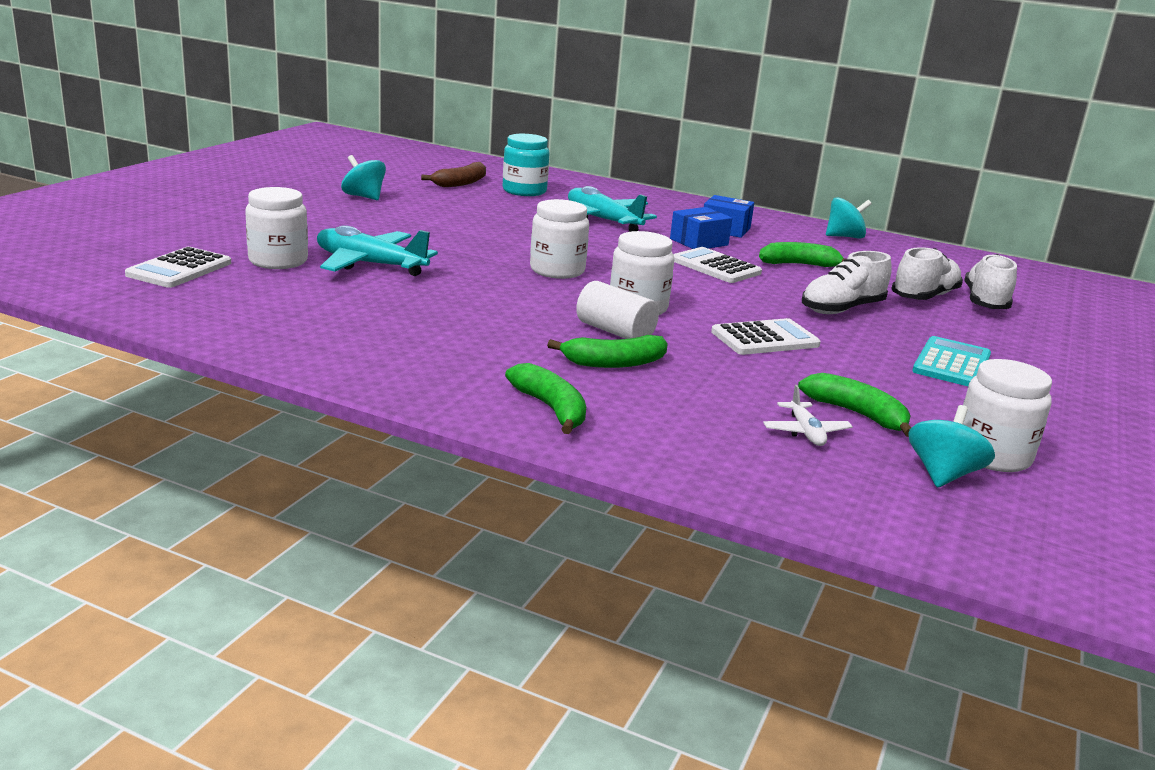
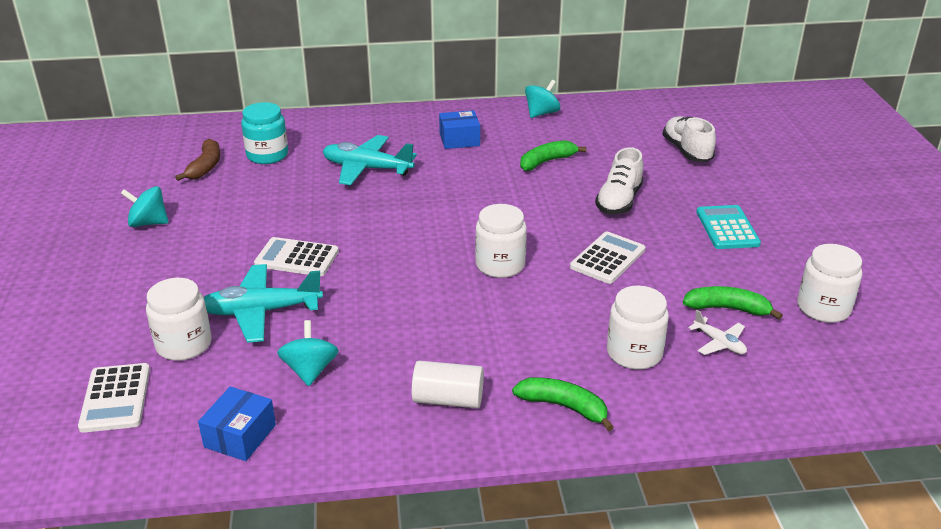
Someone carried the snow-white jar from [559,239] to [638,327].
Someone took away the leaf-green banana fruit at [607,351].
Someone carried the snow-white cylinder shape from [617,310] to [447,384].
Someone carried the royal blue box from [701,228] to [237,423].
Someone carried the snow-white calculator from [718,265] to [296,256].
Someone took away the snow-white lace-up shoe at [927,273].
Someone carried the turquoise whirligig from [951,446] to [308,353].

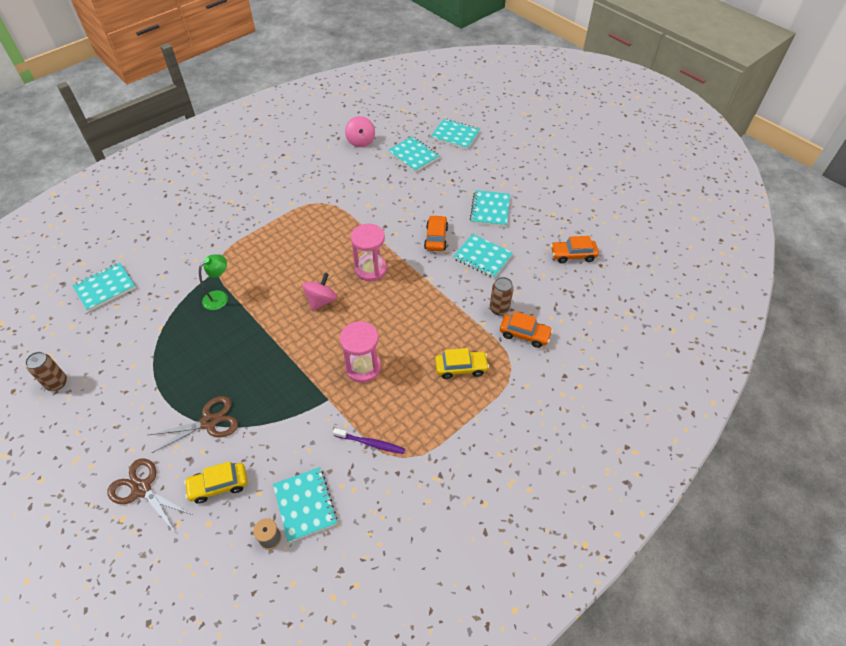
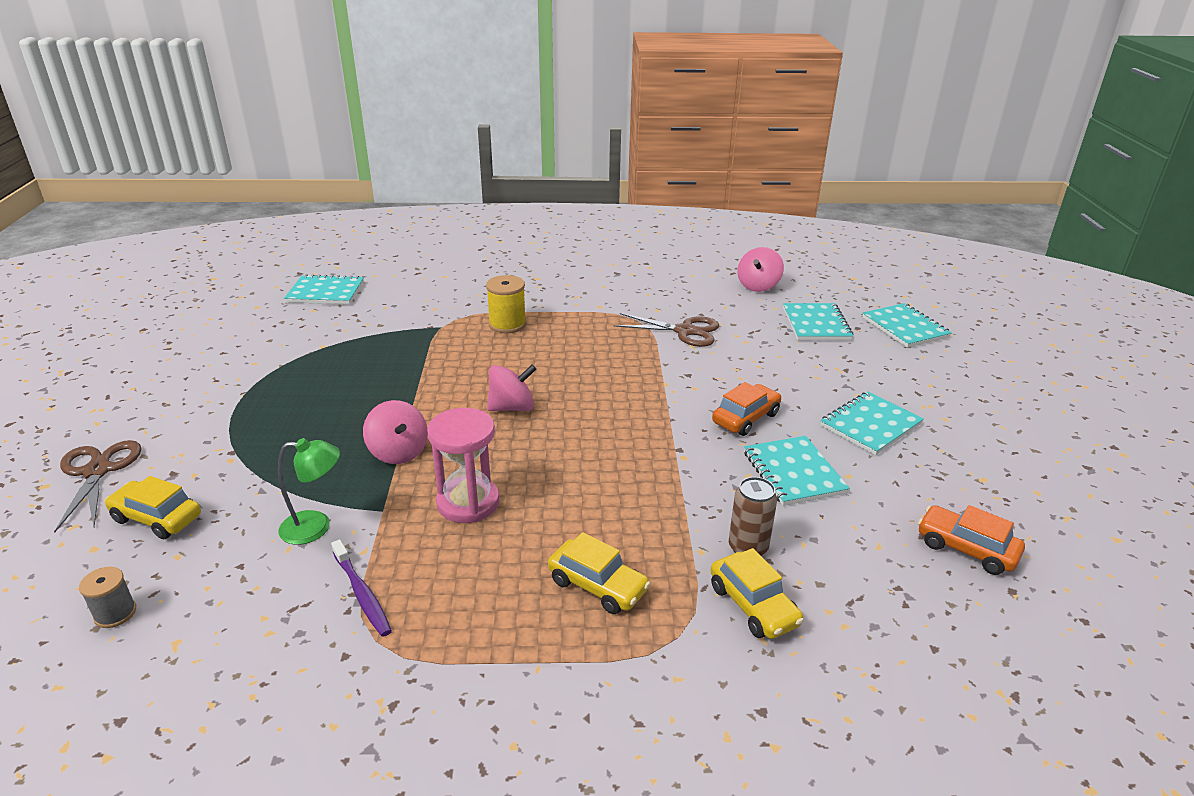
Someone took away the brown tin at [46,371].
Someone carried the brown shears from [193,424] to [666,330].
Someone carried the leaf-green desk lamp from [213,282] to [309,491].
Someone took away the turquoise notebook at [305,504].
Someone took away the pink sand timer at [369,252].
Someone repainted the bright orange automobile at [526,329], which became the golden automobile at [757,593].
Someone put down the pink whirligig at [395,432].
Someone put down the golden spool at [506,304].

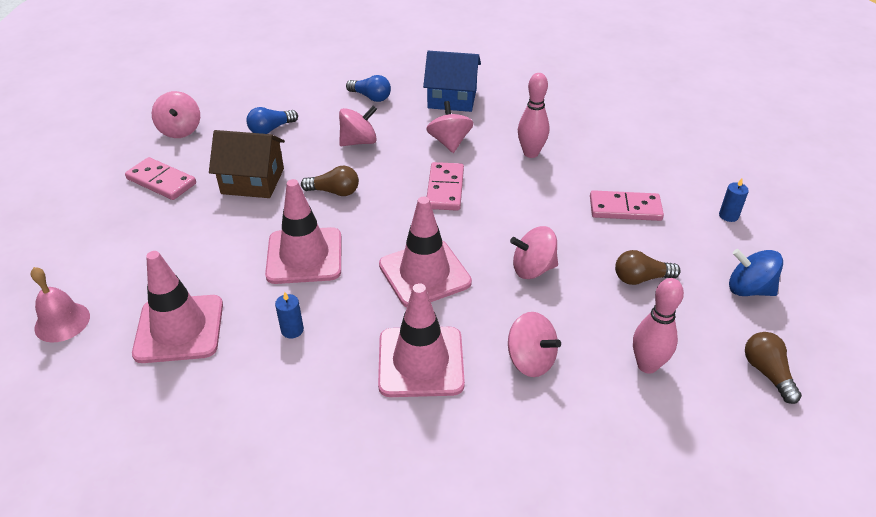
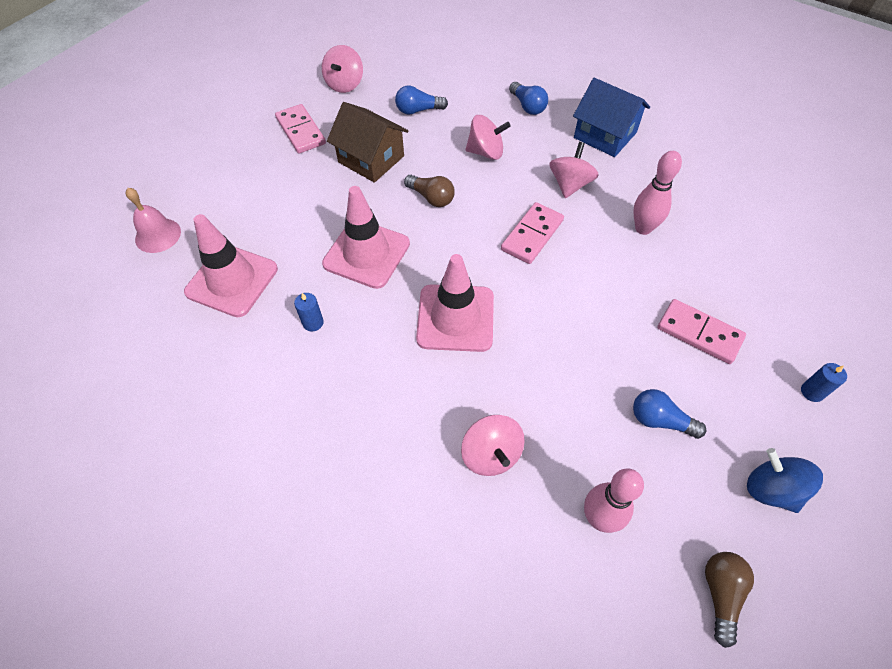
Someone took away the pink road cone at [421,340].
Someone took away the pink whirligig at [534,252].
Someone repainted the brown light bulb at [648,267], which became the royal blue light bulb at [669,414].

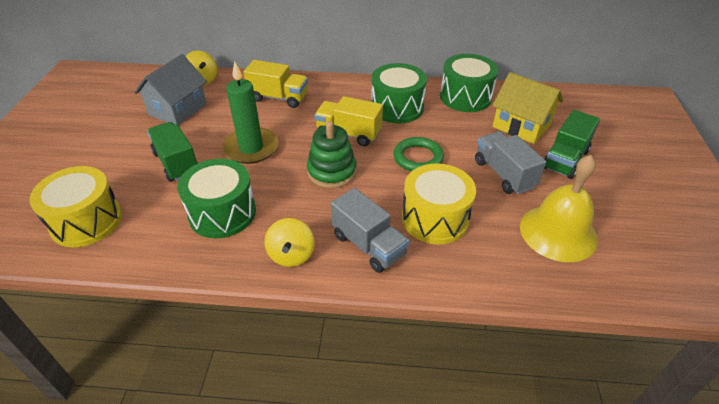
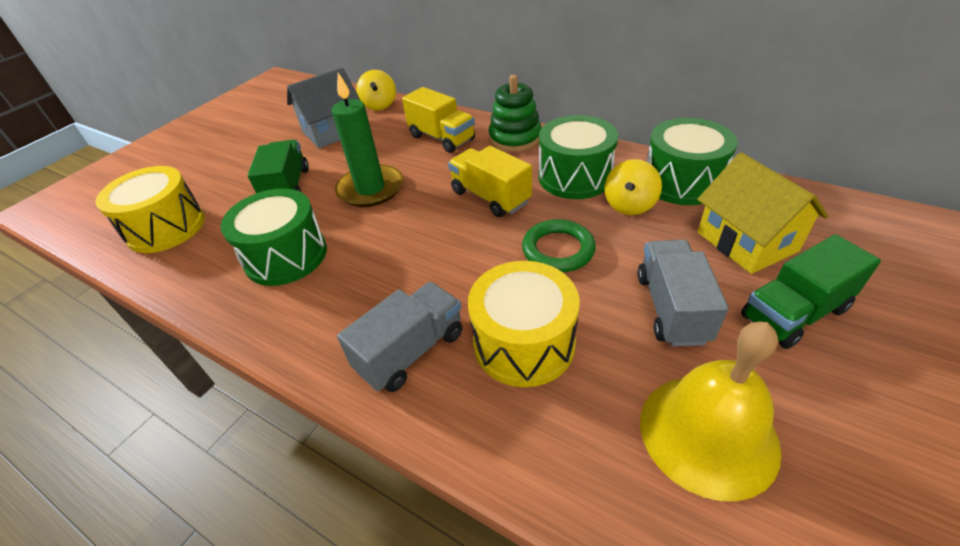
Someone carried the golden whirligig from [289,242] to [633,187].
Someone carried the leaf-green ring stacker from [332,154] to [515,113].
Someone rotated the ash-grey toy truck at [370,230] by 120 degrees counterclockwise.

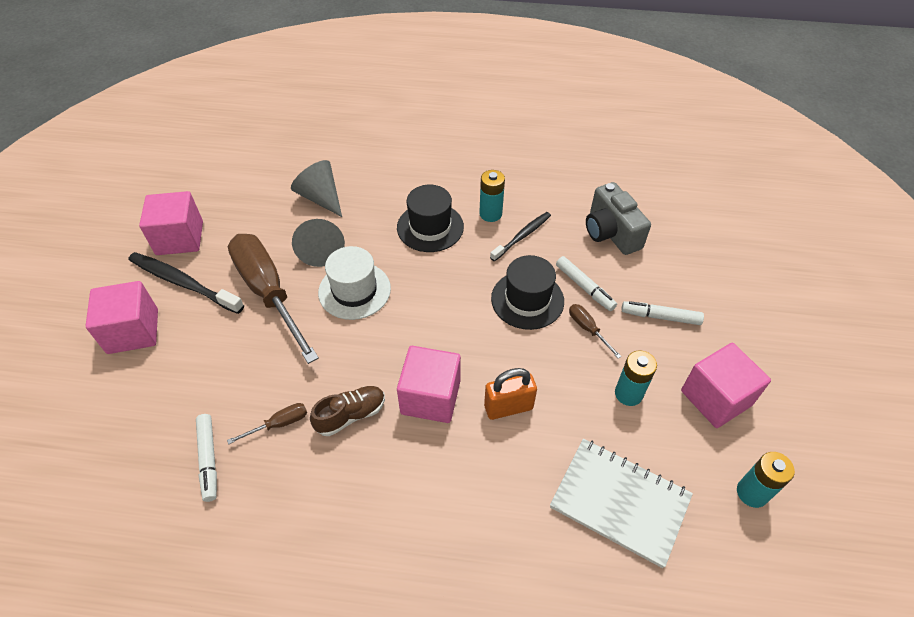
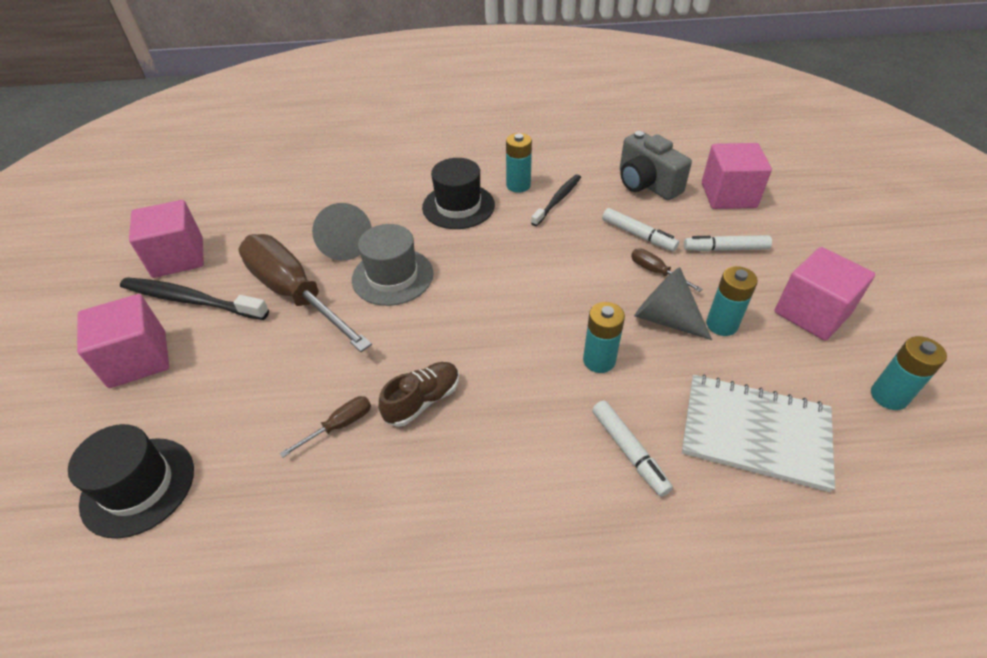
Someone carried the snow-white marker from [206,458] to [632,448].
Someone carried the ash-grey solid cone from [316,188] to [673,303].
Someone repainted the snow-white top hat at [354,283], which became the ash-grey top hat at [392,265].
Someone carried the pink block from [429,384] to [737,176].
Someone swapped the bright orange small lock at [510,394] for the turquoise AA battery at [604,337].
Someone carried the jet-black top hat from [527,292] to [131,481].

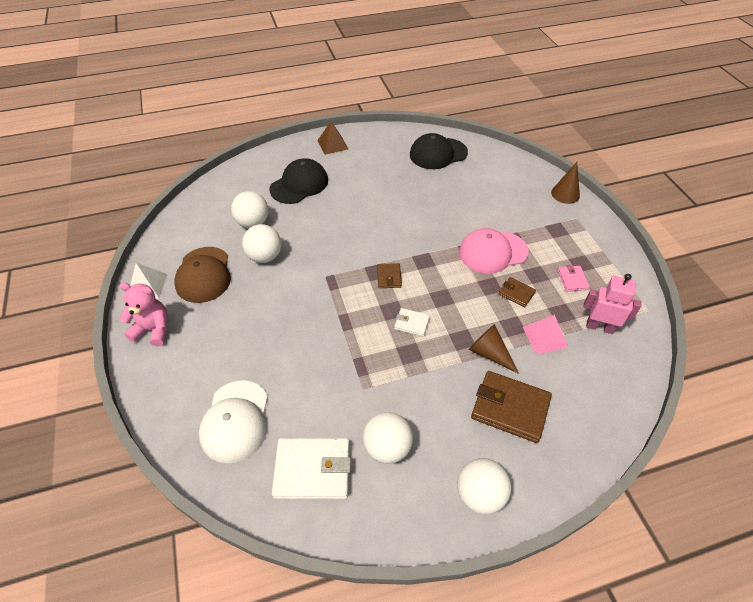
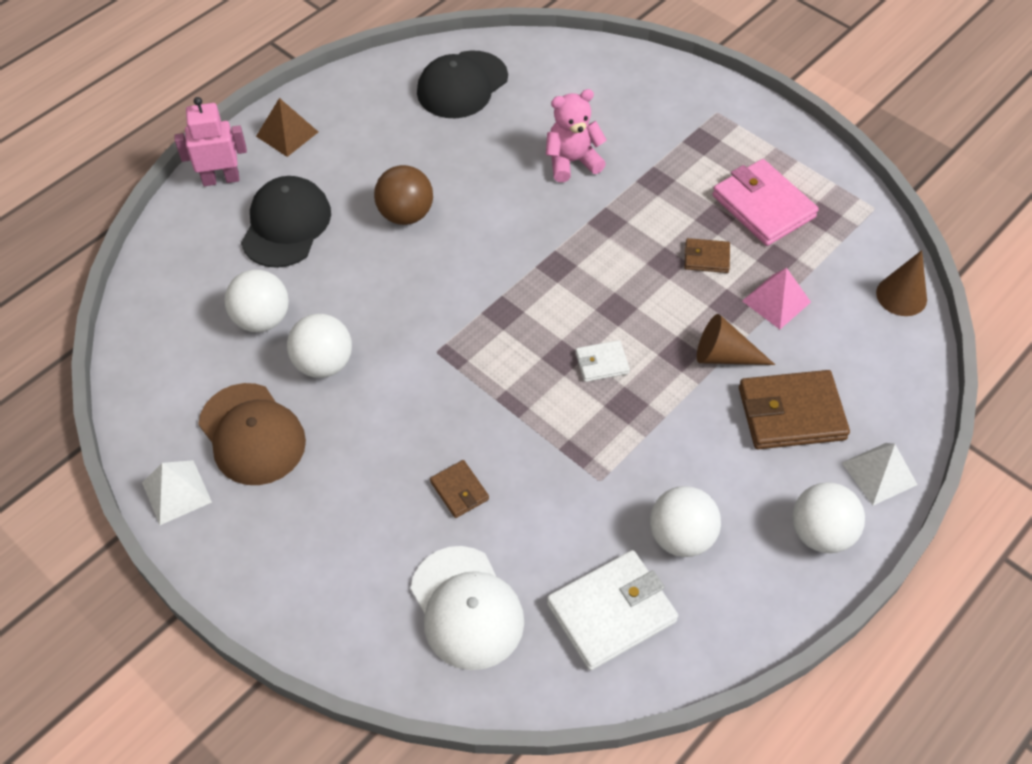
Someone carried the pink stuffed bear from [144,314] to [576,135].
Someone carried the brown wallet from [389,275] to [459,489].
Someone took away the pink baseball cap at [494,251].
Someone carried the brown solid cone from [565,183] to [901,283].
Someone scaled the pink wallet at [574,278] by 1.96.
Someone carried the pink toy robot from [612,304] to [210,141].
Someone put down the brown ball at [403,195].
Someone put down the snow-white solid pyramid at [879,474].

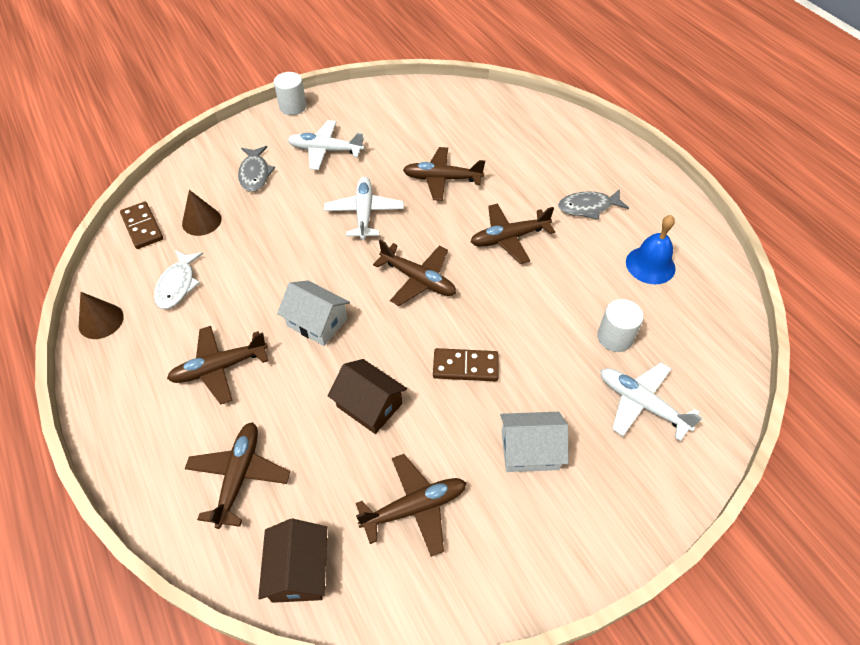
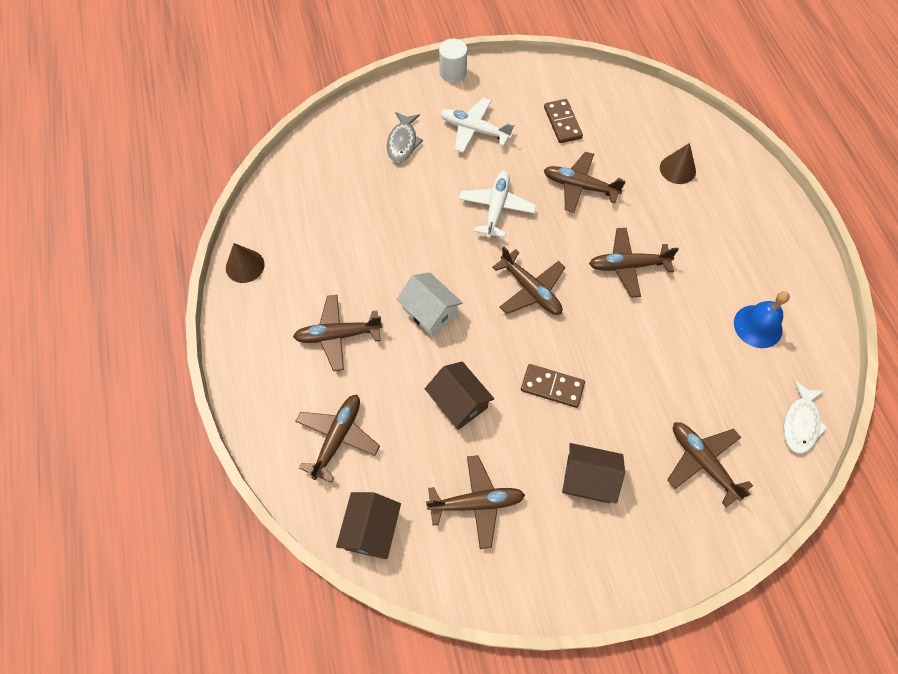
Someone carried the brown domino piece from [141,225] to [563,121].
Someone carried the snow-white toy fish from [178,279] to [805,417].
Someone carried the brown solid cone from [201,213] to [678,163].
Someone repainted the snow-white cottage at [534,442], which became the brown cottage at [593,473].
Someone took away the ash-grey toy fish at [593,204].
Someone took away the snow-white cylinder shape at [620,325].
Someone repainted the snow-white plane at [651,402], which became the brown plane at [710,464].

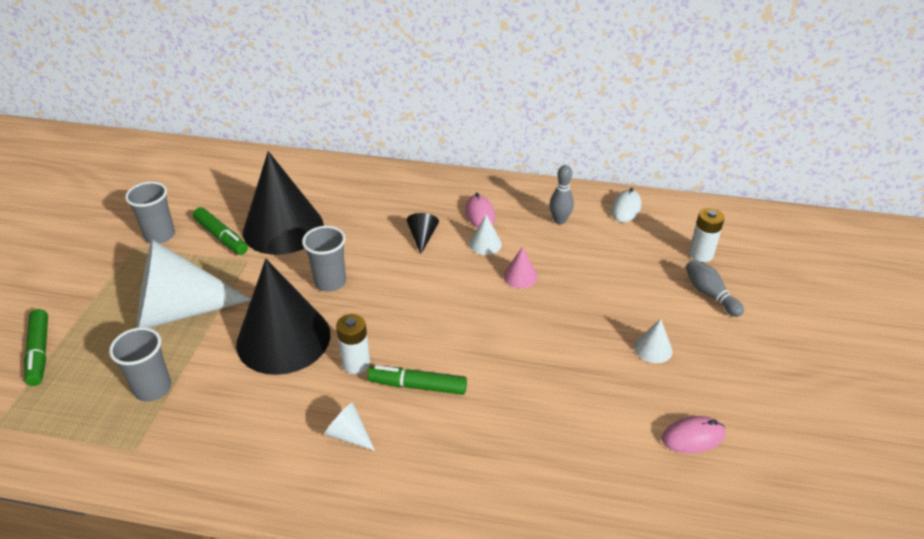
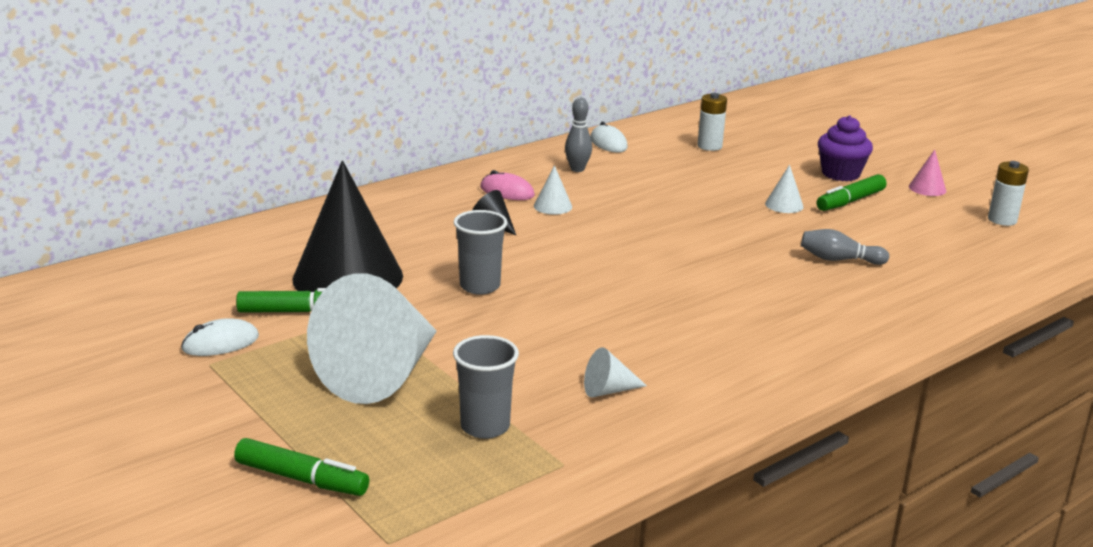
Someone swapped the ash-grey beaker at [150,213] for the snow-white mouse at [220,337].
Someone took away the jet-black solid cone at [283,317].
Someone carried the snow-white solid cone from [349,426] to [615,372].
Someone carried the snow-white AA battery from [353,344] to [1008,193].
Someone carried the leaf-green marker from [417,380] to [851,192].
Someone carried the pink solid cone from [520,268] to [927,173].
Someone took away the pink mouse at [694,434].
Someone carried the ash-grey bowling pin from [714,288] to [845,247].
Someone put down the purple cupcake at [845,148].

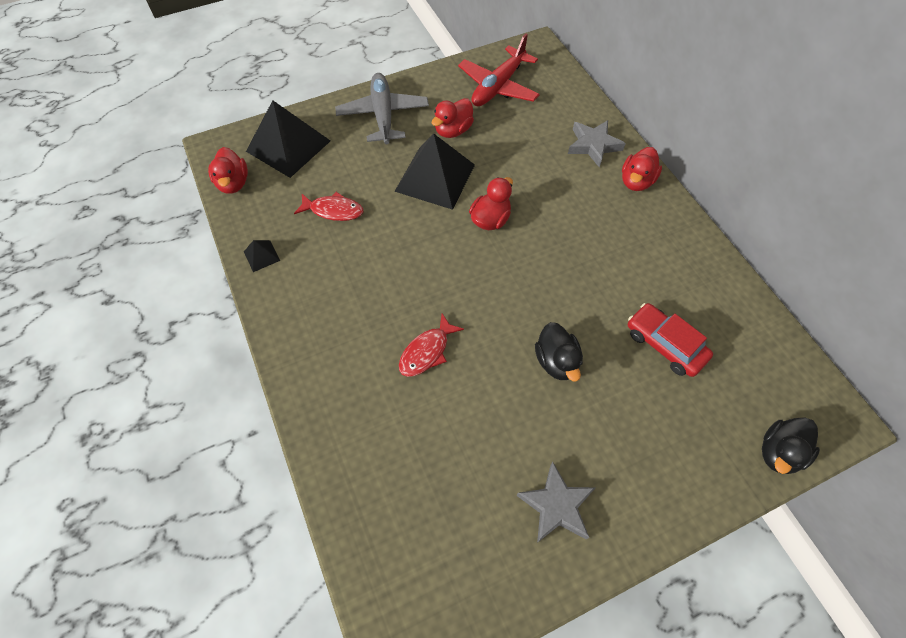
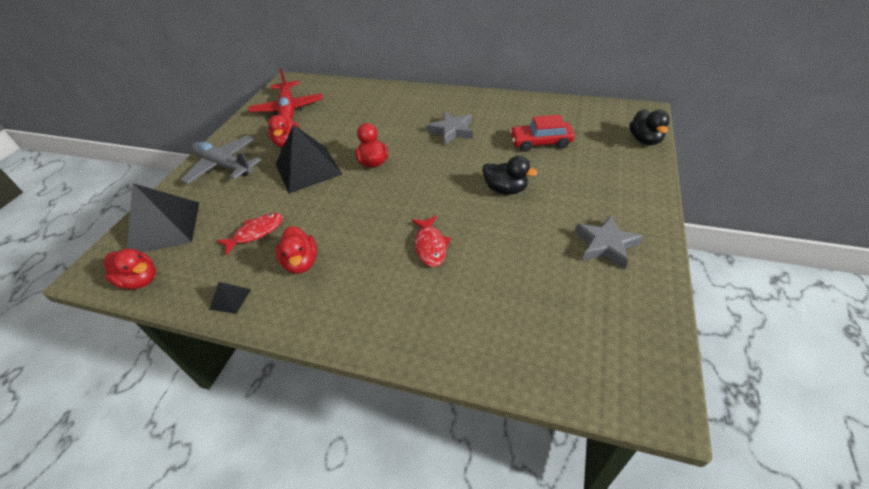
Someone carried the ash-grey star shape from [597,143] to [450,128].
Someone carried the crimson duck from [642,169] to [296,250].

